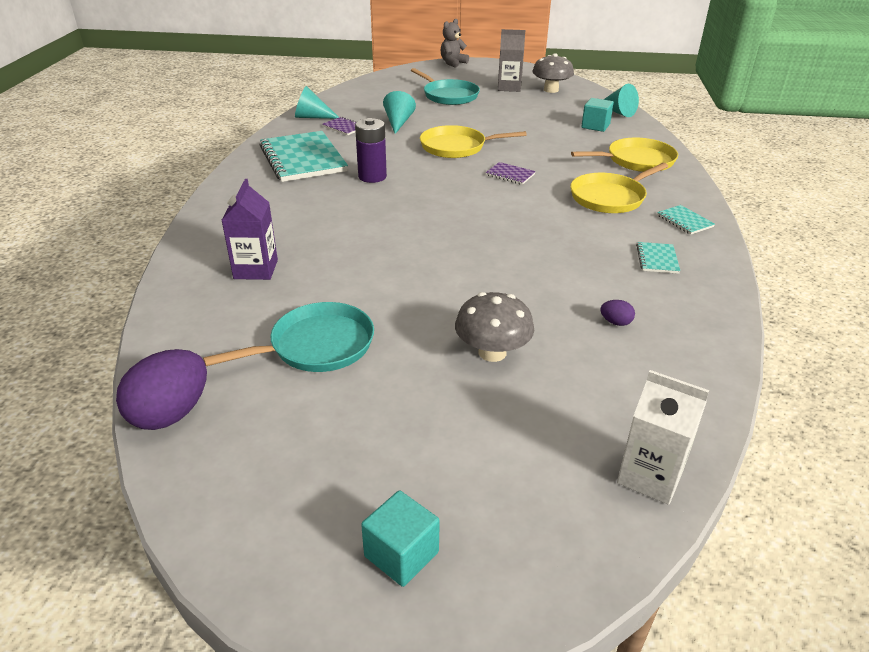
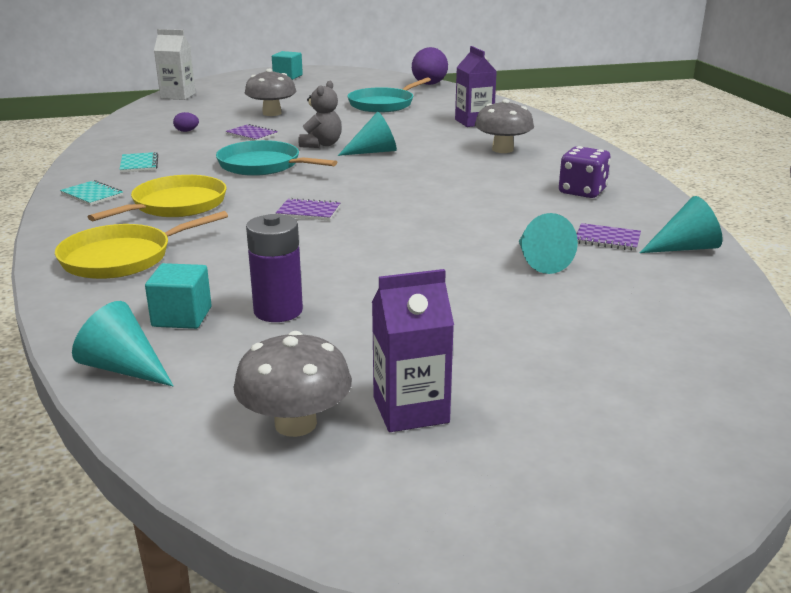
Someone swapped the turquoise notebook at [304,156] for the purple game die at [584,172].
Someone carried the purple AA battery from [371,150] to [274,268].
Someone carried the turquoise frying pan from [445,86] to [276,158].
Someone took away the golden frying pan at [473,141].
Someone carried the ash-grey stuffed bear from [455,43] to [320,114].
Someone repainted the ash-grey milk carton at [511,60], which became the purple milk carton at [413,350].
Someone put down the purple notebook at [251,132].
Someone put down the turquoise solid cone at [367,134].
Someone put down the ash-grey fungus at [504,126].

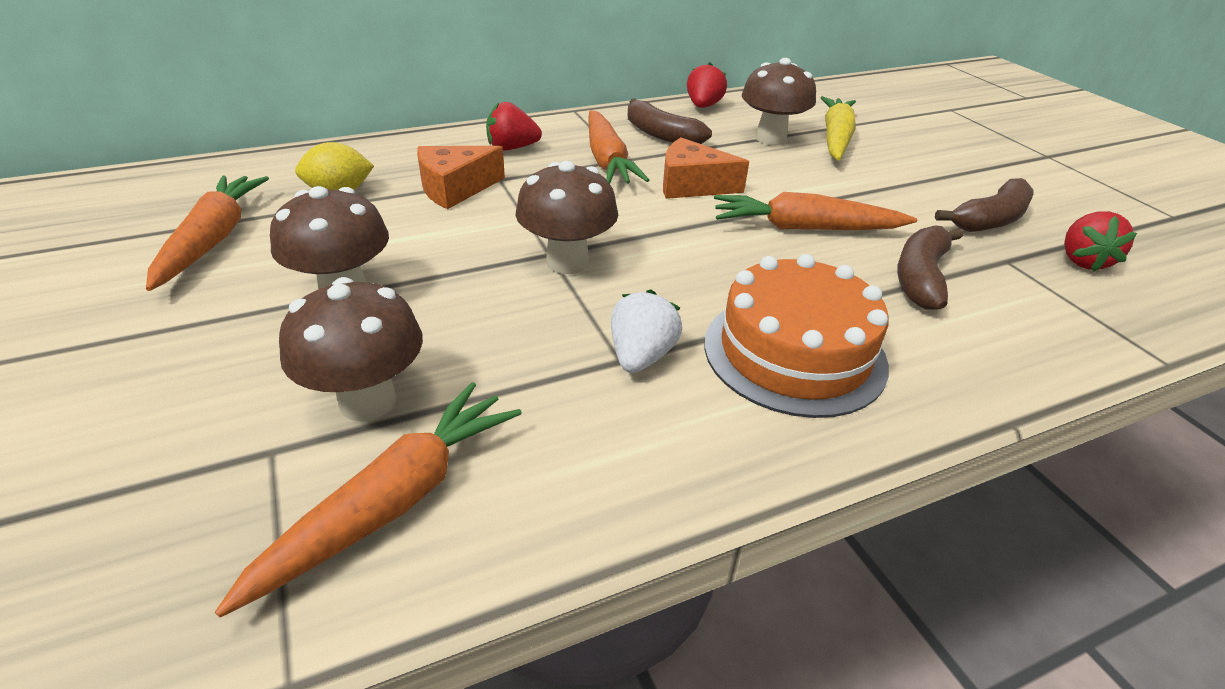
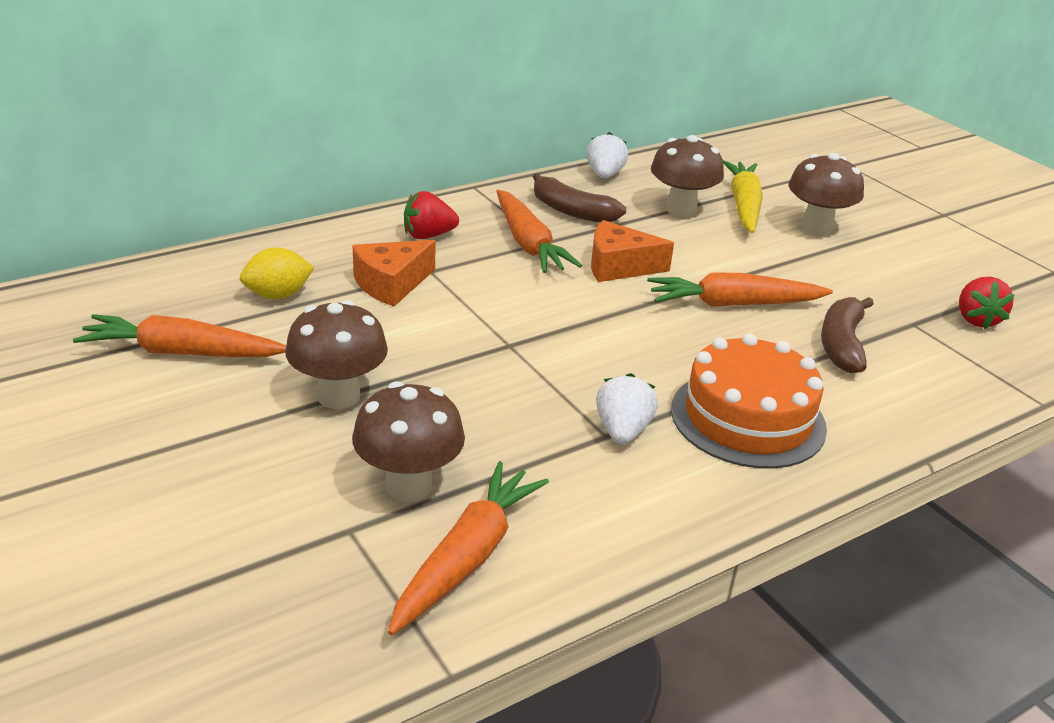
Someone rotated the bright orange root vegetable at [207,233] by 75 degrees counterclockwise.
Someone carried the brown fungus from [567,217] to [826,194].
Someone repainted the crimson toy strawberry at [707,85], which became the snow-white toy strawberry at [607,155].
Someone took away the brown banana fruit at [984,205].

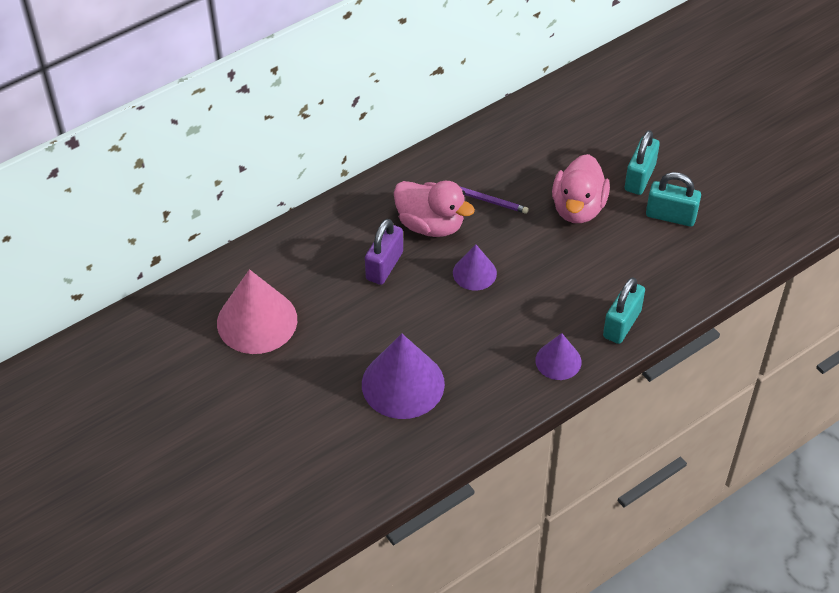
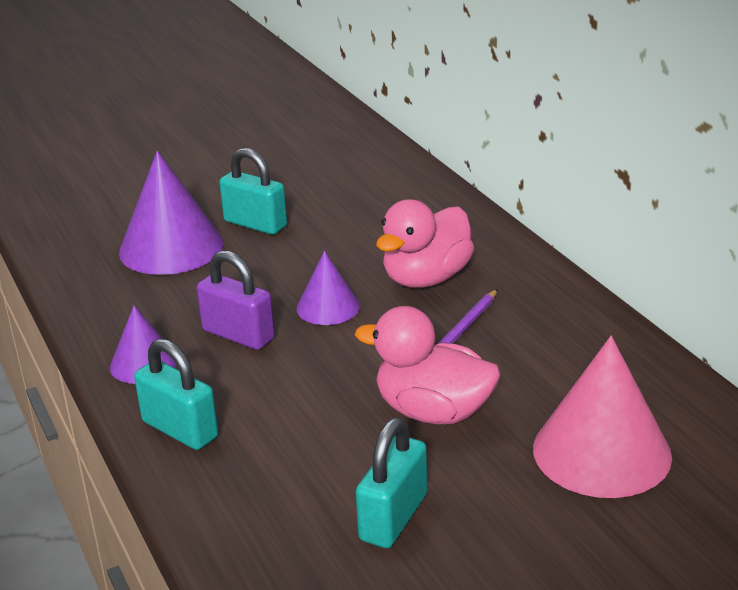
Someone carried the pink solid cone from [257,311] to [602,417].
Someone carried the purple small lock from [384,252] to [236,300].
Someone carried the turquoise small lock from [642,162] to [253,191].

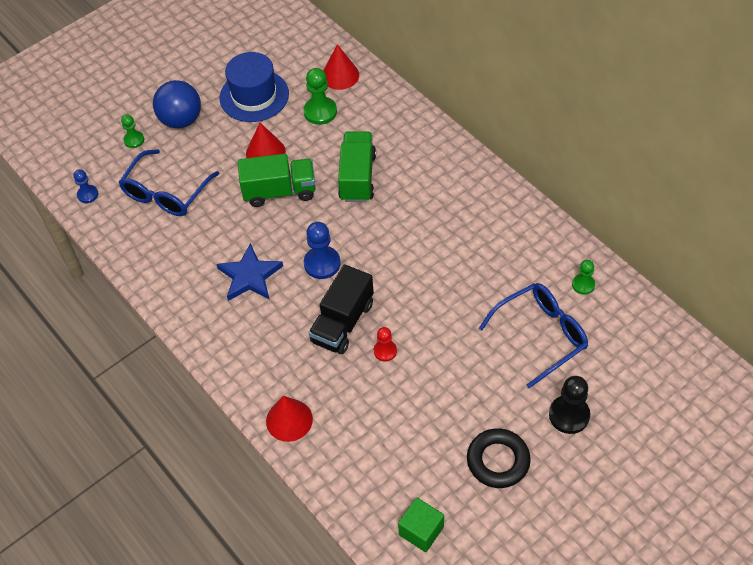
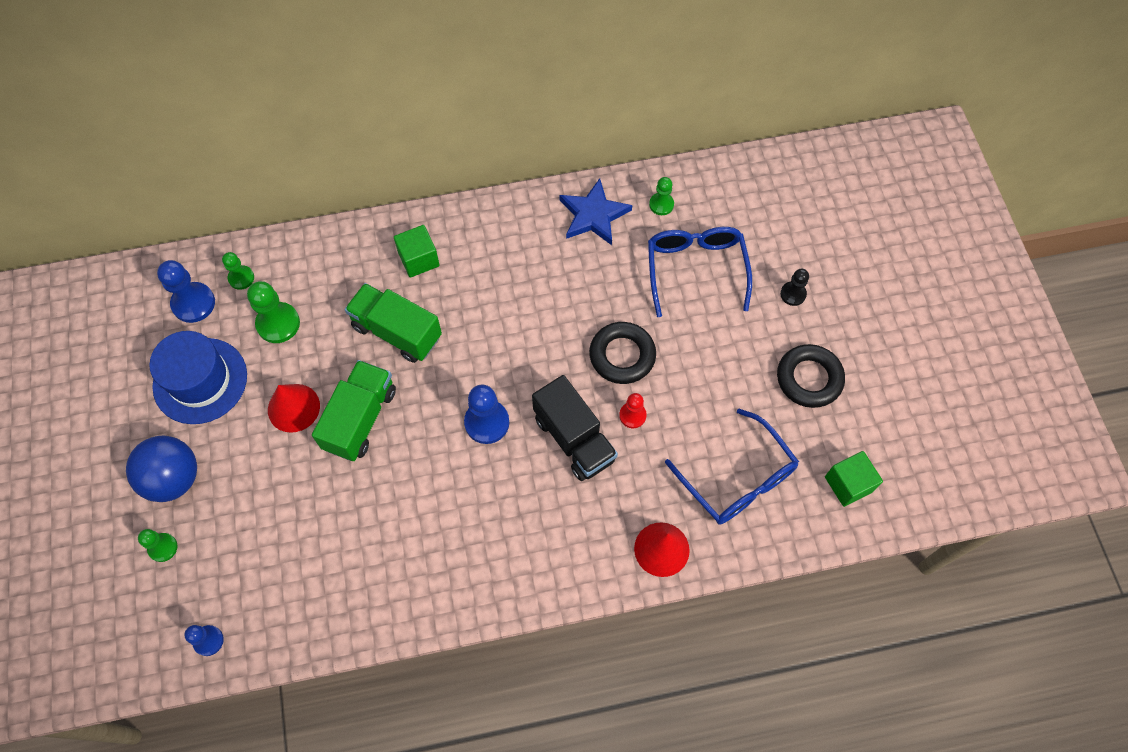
Someone carried the royal blue glasses from [169,182] to [732,467].
Someone carried the royal blue star shape from [250,272] to [596,211].
Someone swapped the crimson solid cone at [341,67] for the leaf-green game pawn at [238,271].
Someone scaled the jet-black game pawn at [569,405] by 0.60.
Someone put down the royal blue game pawn at [186,291].
Someone put down the leaf-green block at [417,251].
Someone put down the jet-black ring at [622,353].

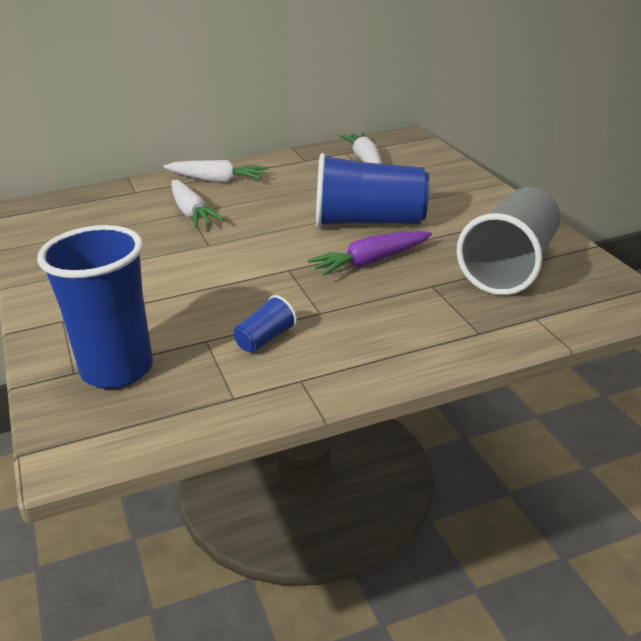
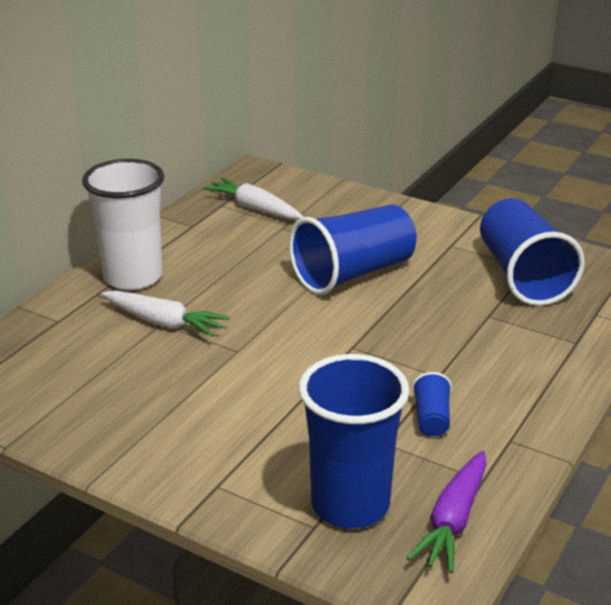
Someone swapped the snow-white root vegetable at [216,171] for the snow-white beaker at [123,225].
Someone carried the purple root vegetable from [370,253] to [446,512].
Someone repainted the ash-grey beaker at [509,241], which became the royal blue beaker at [532,252].

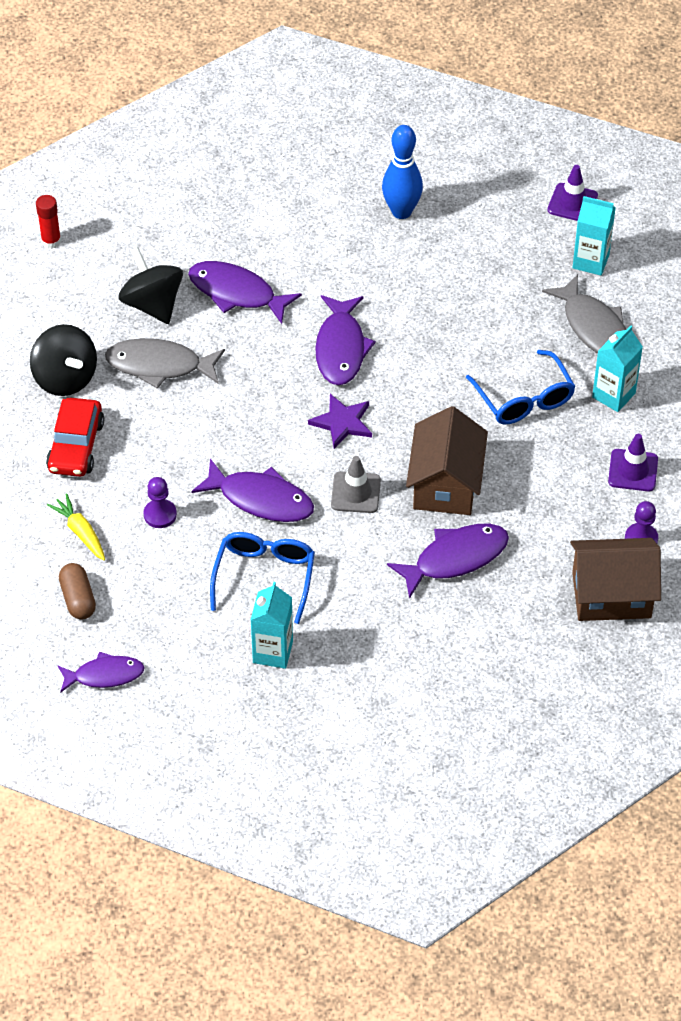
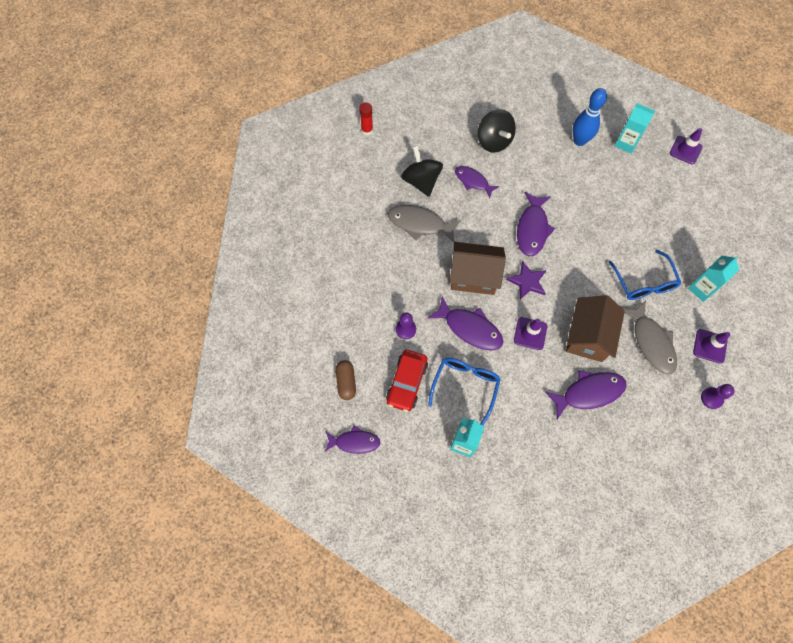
Someone carried the jet-black whirligig from [63,360] to [497,131].
Someone carried the crimson automobile from [75,437] to [407,381].
Someone took away the golden root vegetable at [76,527].
Someone scaled the purple toy fish at [245,292] by 0.67.
Someone repainted the ash-grey road cone at [356,484], which became the purple road cone at [530,333].
Someone carried the ash-grey toy fish from [584,314] to [650,337].
Someone carried the brown cottage from [615,579] to [478,268].
Someone carried the turquoise milk carton from [594,236] to [635,128].

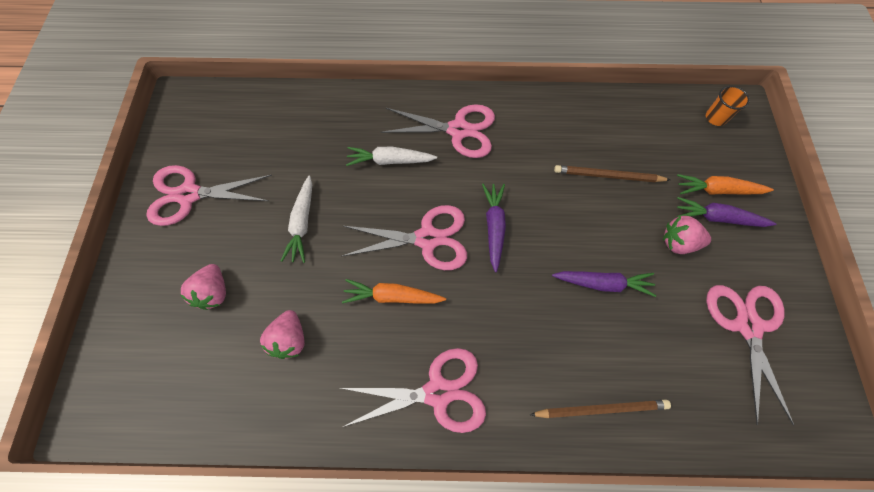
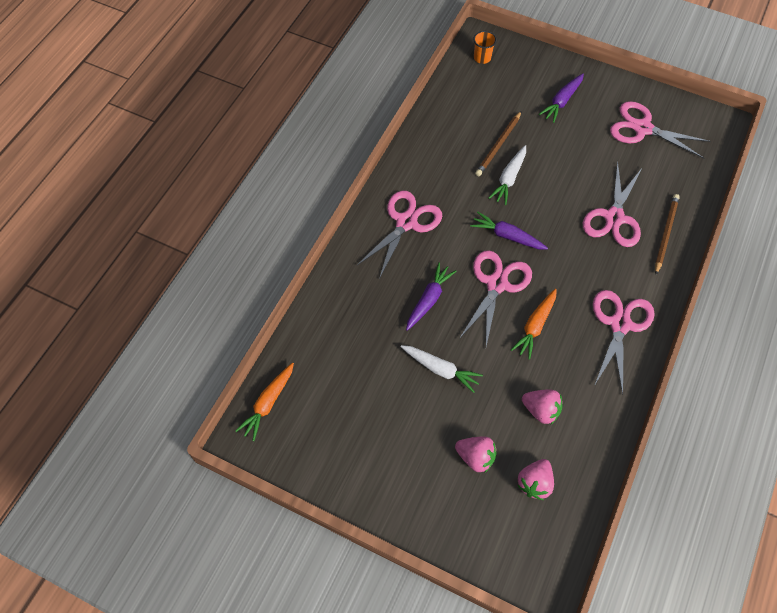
Someone carried the pink shears from [209,195] to [613,204].
Someone carried the snow-white root vegetable from [391,156] to [507,175].
Someone carried the purple root vegetable from [604,284] to [431,296].
Someone carried the pink toy strawberry from [687,235] to [535,479].
Someone carried the bright orange root vegetable from [725,184] to [265,402].

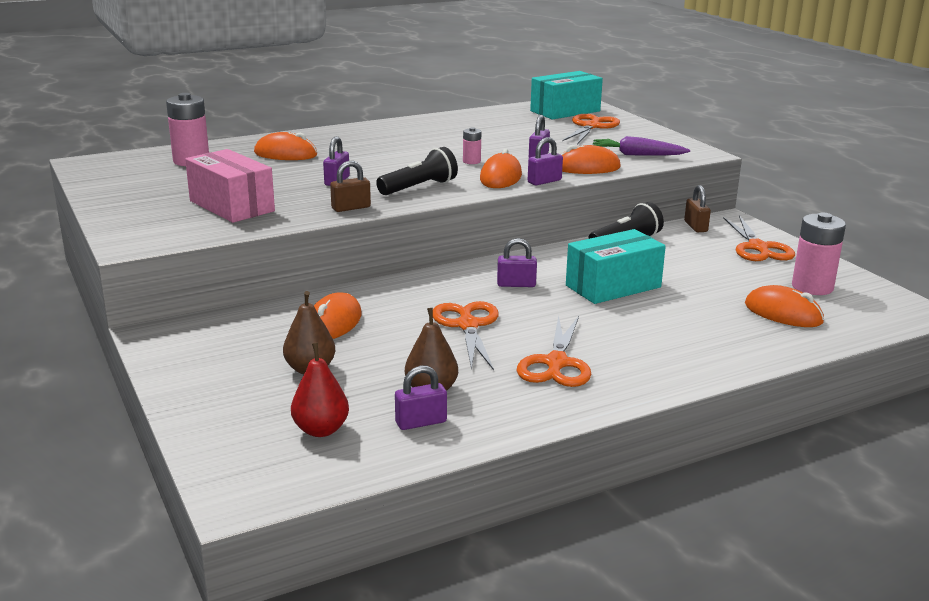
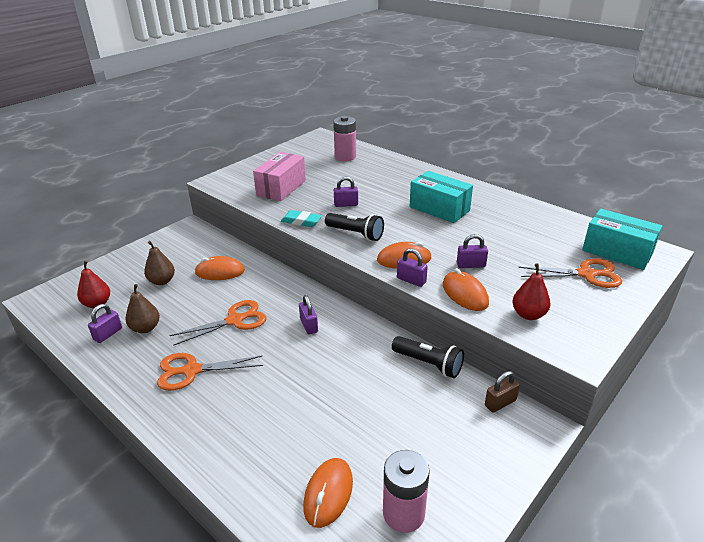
Someone took away the bright orange mouse at [285,146].
Someone swapped the brown small lock at [350,186] for the turquoise pencil eraser at [301,218].
Someone rotated the purple small lock at [421,398] by 75 degrees clockwise.
Someone took away the pink AA battery at [472,145].
Someone carried the turquoise box from [616,266] to [441,197].
Someone swapped the purple root vegetable at [641,146] for the crimson pear at [531,291].
Someone took away the bright orange shears at [759,238].

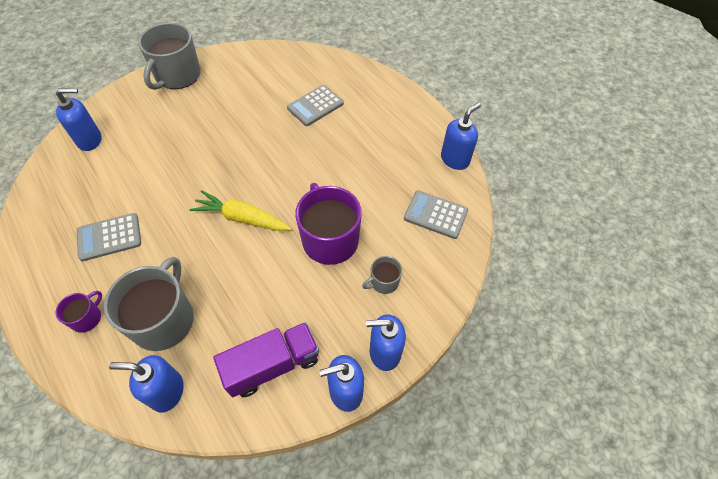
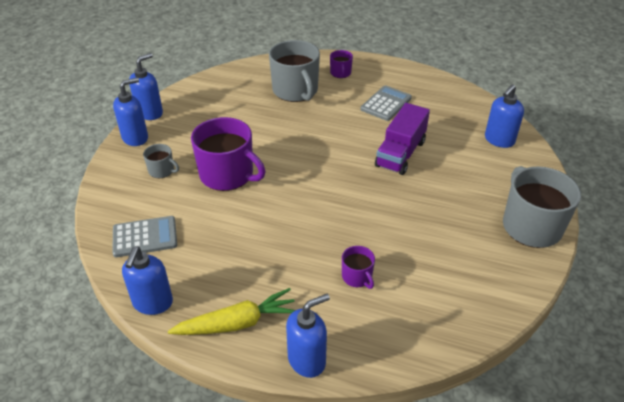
Someone carried the royal blue soap pump from [146,384] to [308,336].
Someone carried the golden root vegetable from [241,210] to [231,311].
Someone carried the purple toy truck from [266,359] to [402,139].
Someone swapped the ash-grey calculator at [315,105] for the purple coffee mug at [358,267].
Someone rotated the ash-grey coffee mug at [382,275] by 90 degrees clockwise.

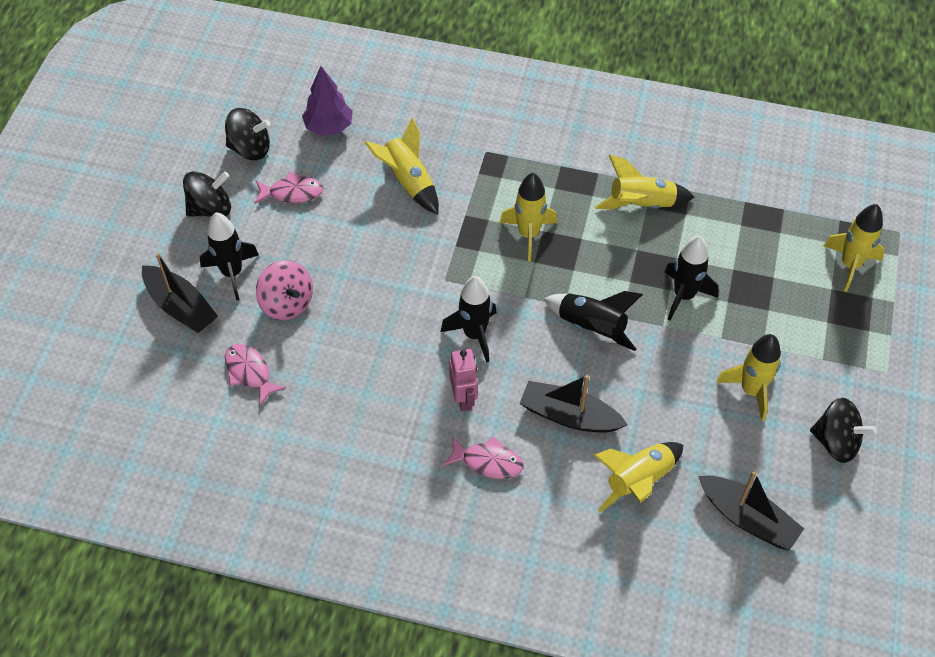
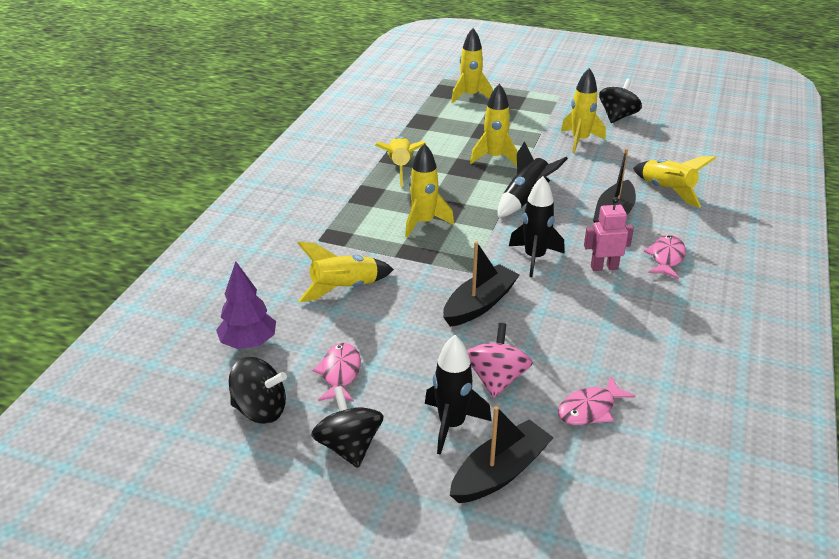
Someone rotated the jet-black whirligig at [247,134] by 90 degrees clockwise.
Someone rotated the pink whirligig at [284,290] by 45 degrees counterclockwise.
Someone repainted the jet-black toy rocket at [691,278], which became the golden toy rocket at [494,125].
Someone carried the jet-black toy boat from [751,511] to [481,284].

